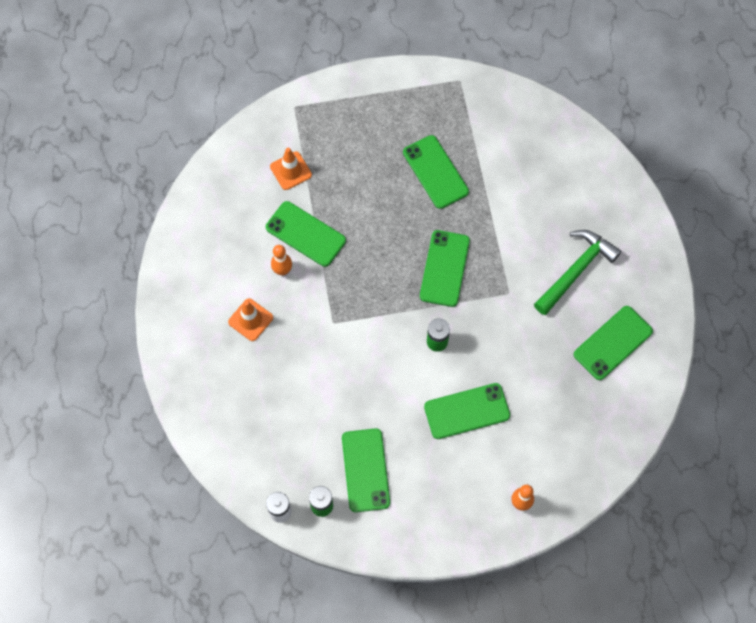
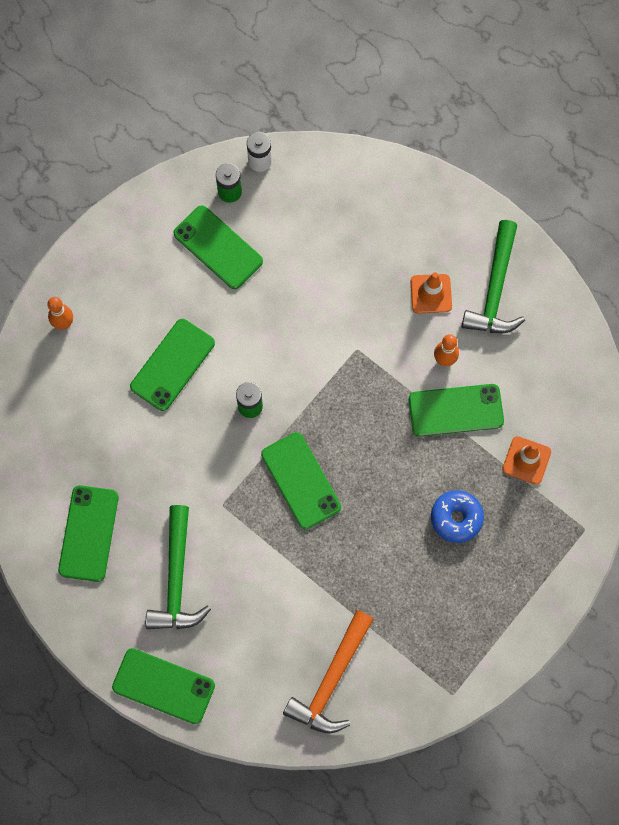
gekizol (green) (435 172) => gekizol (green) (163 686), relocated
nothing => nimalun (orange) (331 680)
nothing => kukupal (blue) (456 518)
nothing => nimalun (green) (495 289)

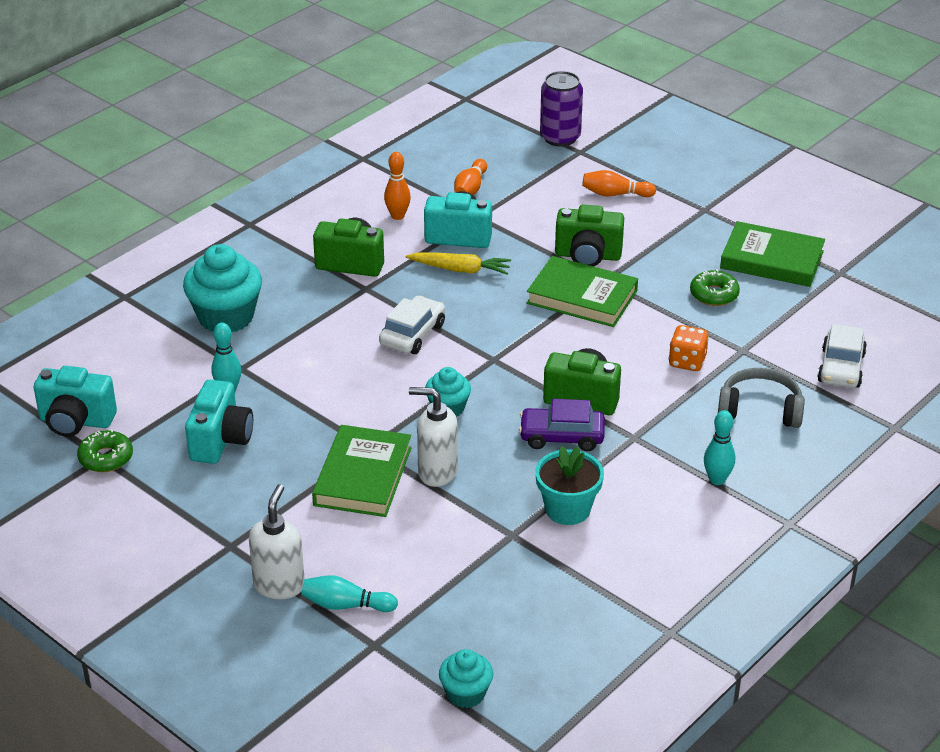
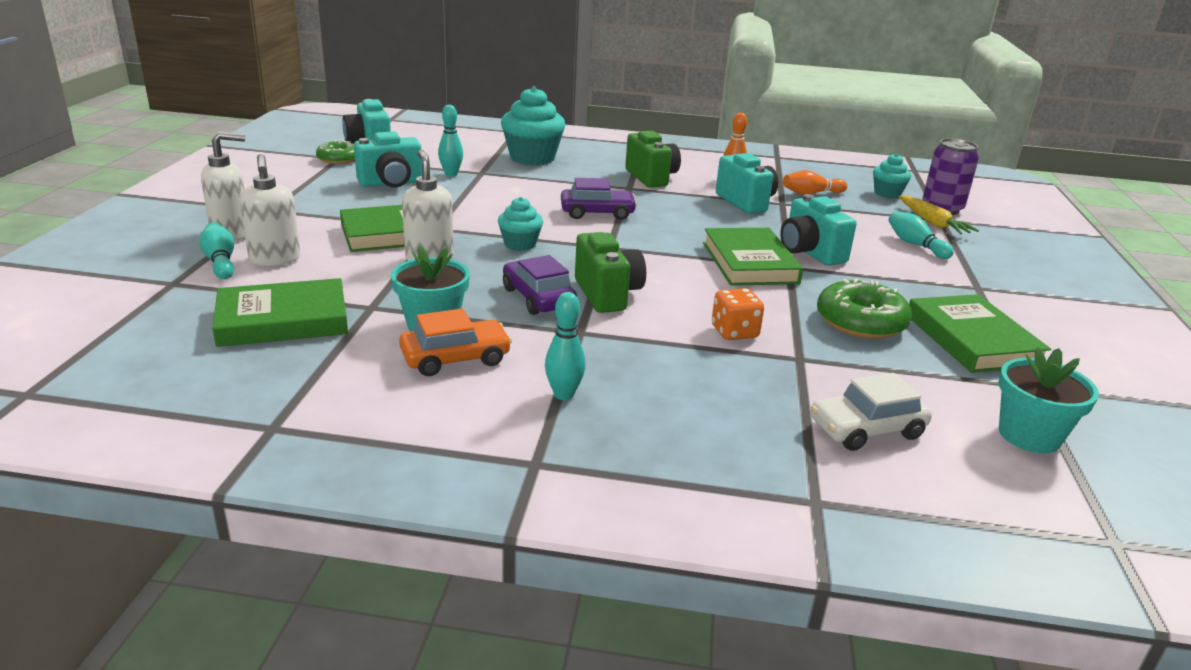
nothing => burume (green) (283 320)
nothing => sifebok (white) (275 259)
nothing => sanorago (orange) (455 358)
sanorago (white) (412 334) => sanorago (purple) (597 213)
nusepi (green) (588 256) => nusepi (turquoise) (810 253)
kukupal (green) (714 294) => kukupal (green) (861 322), x1.54
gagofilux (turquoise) (466 693) => gagofilux (turquoise) (887 193), relocated
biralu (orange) (615 194) => biralu (turquoise) (915 245)
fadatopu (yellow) (460 270) => fadatopu (yellow) (932 223), relocated
nothing => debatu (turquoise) (1029 435)
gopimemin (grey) (760 409) => nothing

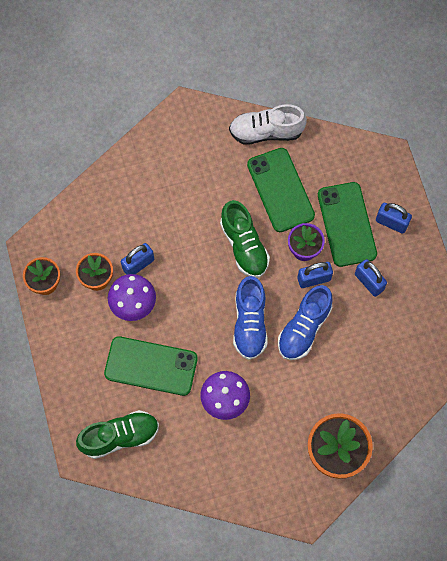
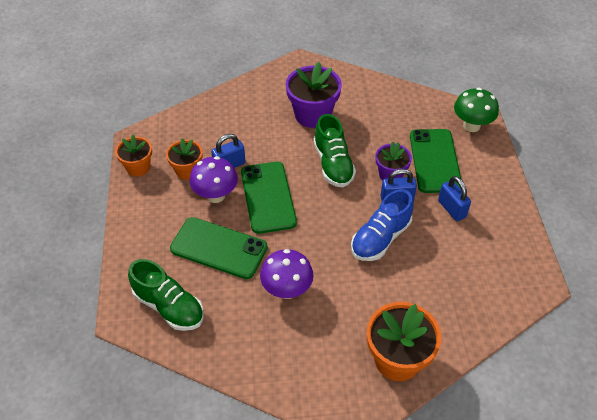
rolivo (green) (120 437) => rolivo (green) (169 306), 45 degrees clockwise
gekizol (green) (280 190) => gekizol (green) (268 197), relocated
nothing => debatu (purple) (312 115)
nothing => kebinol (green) (471 126)
rolivo (white) (266 132) => nothing
rolivo (blue) (250 323) => nothing
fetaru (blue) (391 222) => nothing

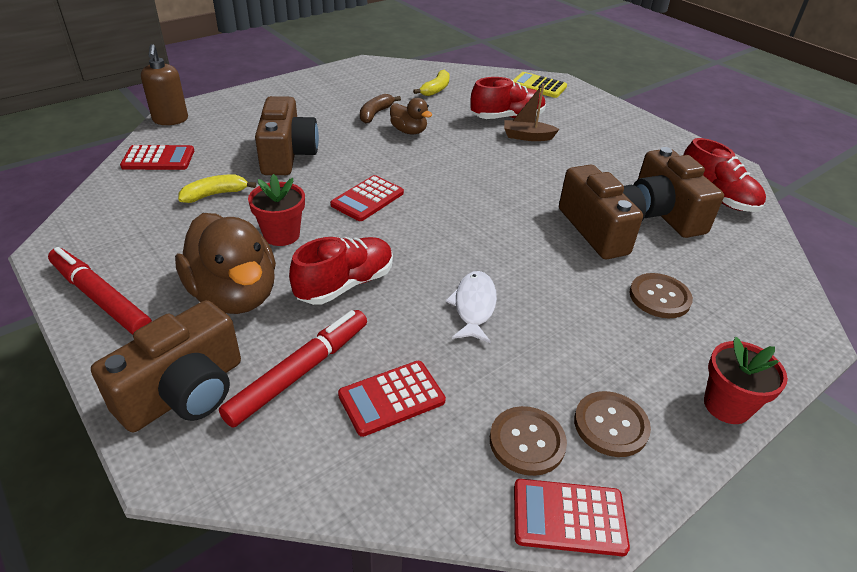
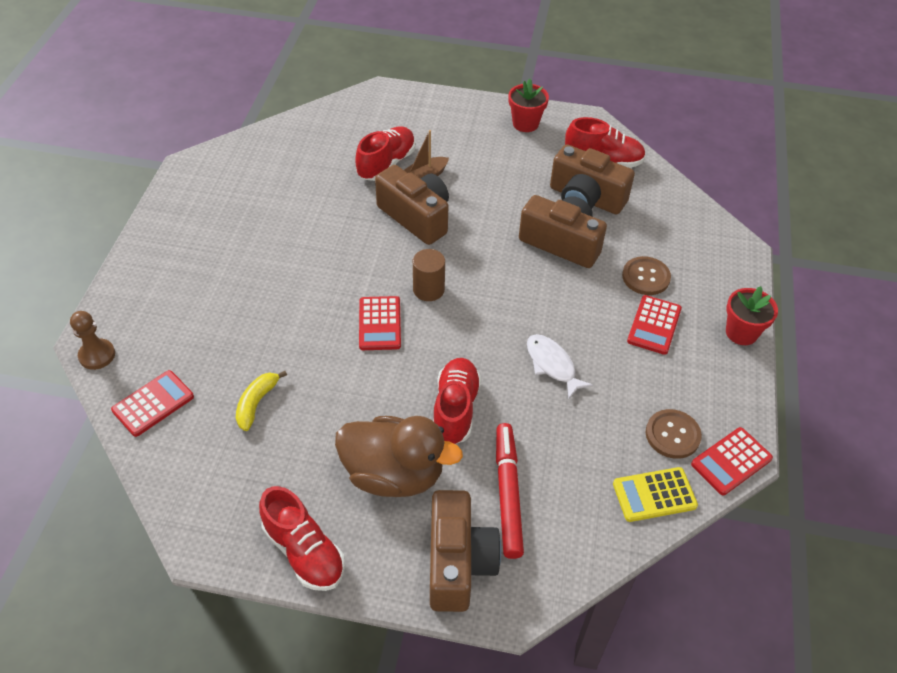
sifebok (brown) (170 120) => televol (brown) (97 355)
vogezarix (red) (100 298) => rolivo (red) (304 551)
nusepi (brown) (287 155) => nusepi (brown) (416 217), relocated
nothing => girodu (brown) (428 289)
debatu (red) (281 235) => debatu (red) (525 123), relocated
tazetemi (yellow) (538 86) => tazetemi (yellow) (654 495), relocated
tazetemi (red) (391 398) => tazetemi (red) (654 325), relocated
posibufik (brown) (375 114) => nothing
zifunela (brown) (409 131) => nothing
posibufik (yellow) (436 89) => nothing
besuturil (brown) (611 425) => nothing

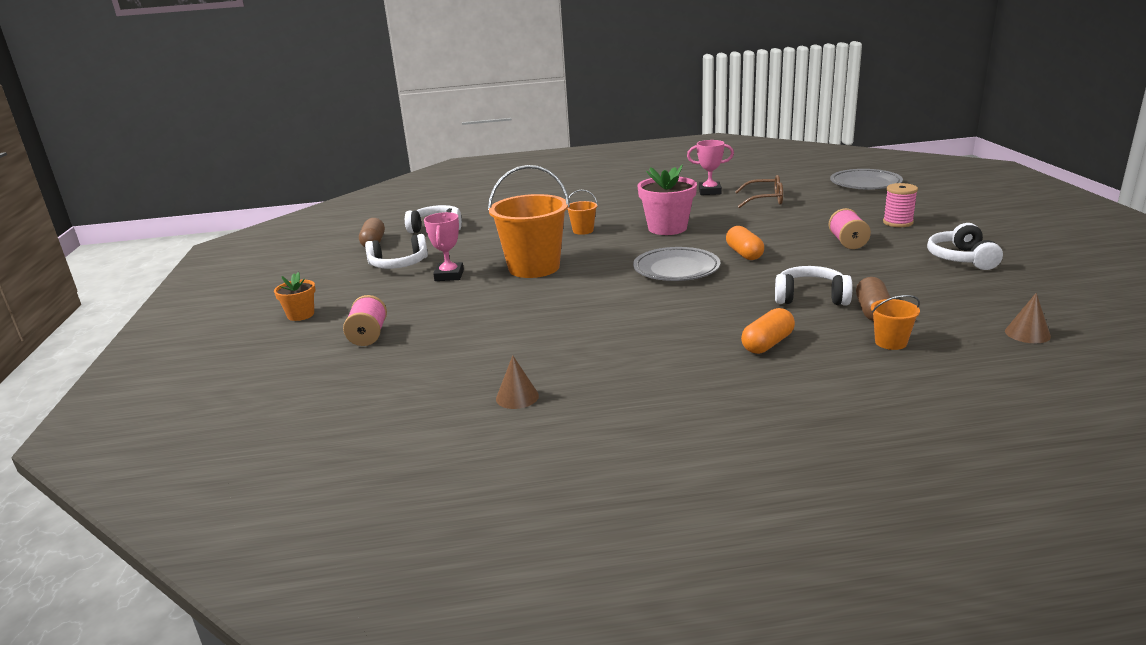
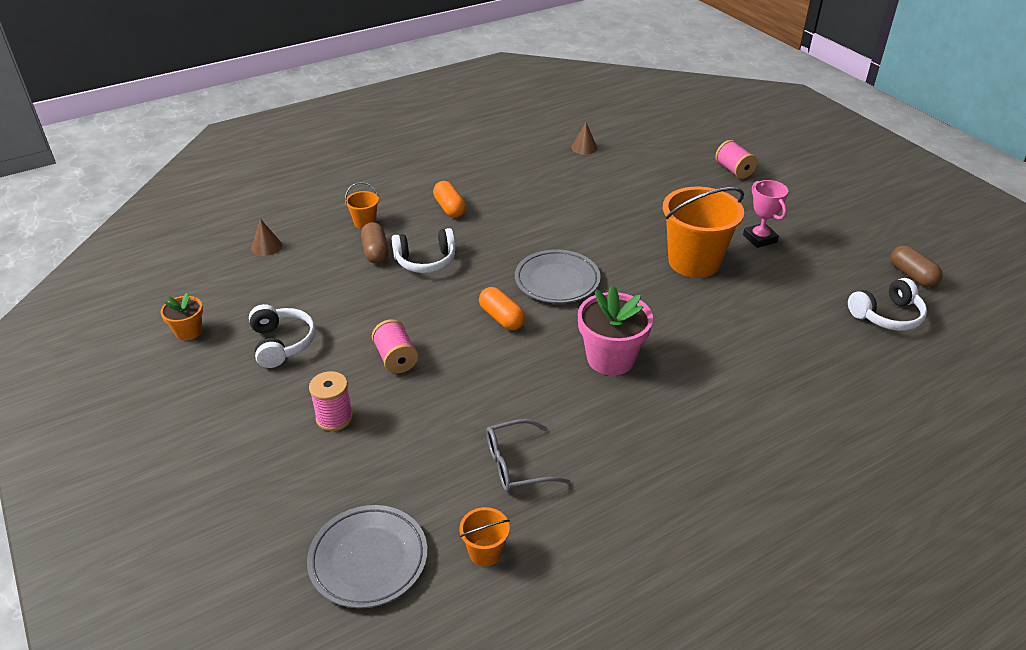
debatu (orange) (301 315) => debatu (orange) (189 331), relocated
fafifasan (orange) (767 344) => fafifasan (orange) (449 208), 45 degrees counterclockwise
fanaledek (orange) (583 231) => fanaledek (orange) (485 552), relocated
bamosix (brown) (765 200) => bamosix (grey) (516 465)
gopimemin (white) (399 264) => nothing
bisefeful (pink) (709 191) => nothing

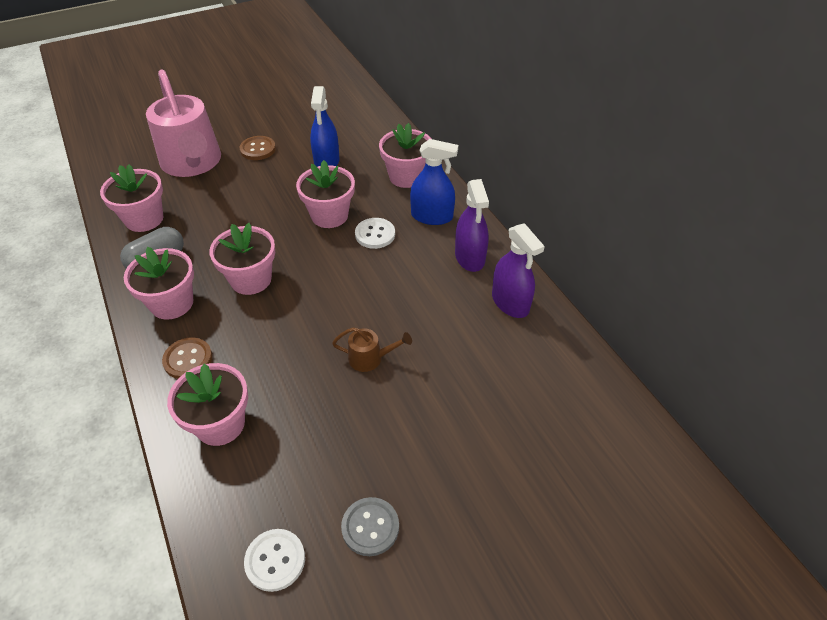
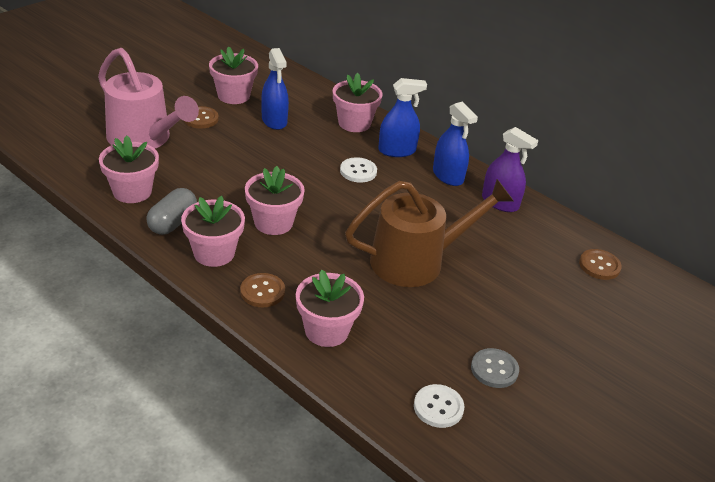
debatu (pink) (329 215) => debatu (pink) (233 96), relocated
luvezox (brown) (371 358) => luvezox (brown) (417 261), x2.44
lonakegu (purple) (470 257) => lonakegu (blue) (448 176)
nothing => besuturil (brown) (599 266)

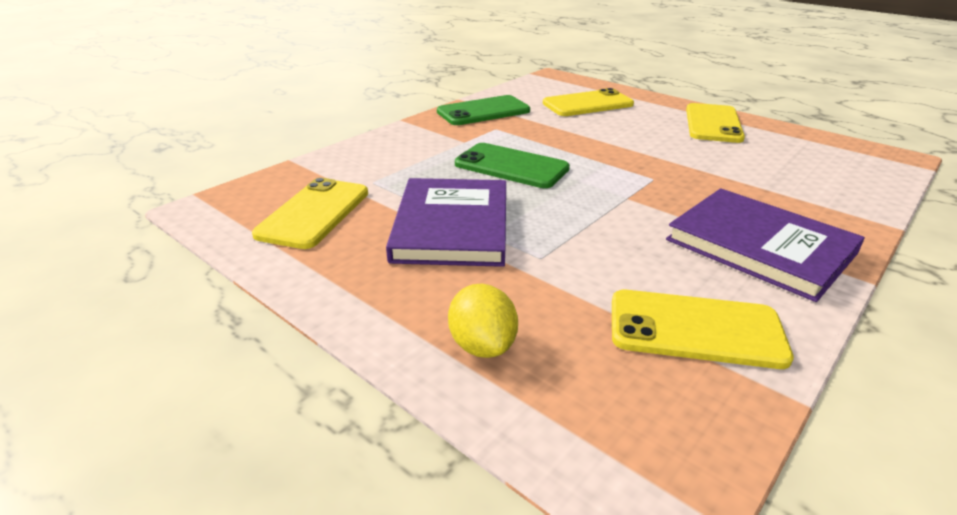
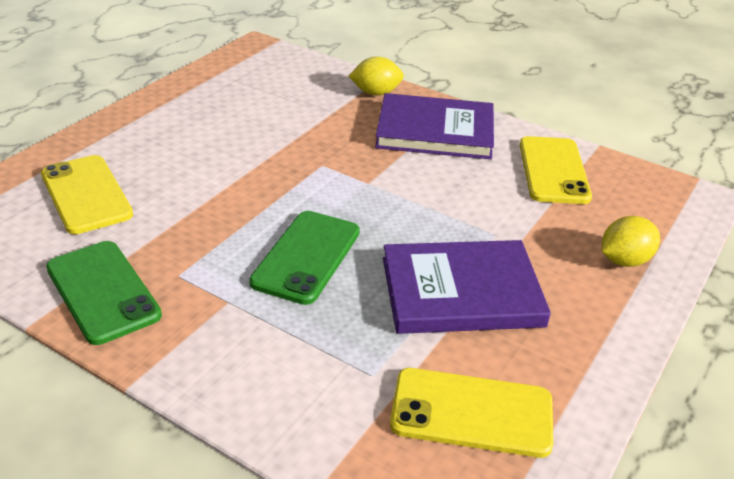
nothing => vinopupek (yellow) (376 93)
burume (purple) (760 246) => burume (purple) (435 131), 60 degrees clockwise
gekizol (yellow) (713 124) => nothing

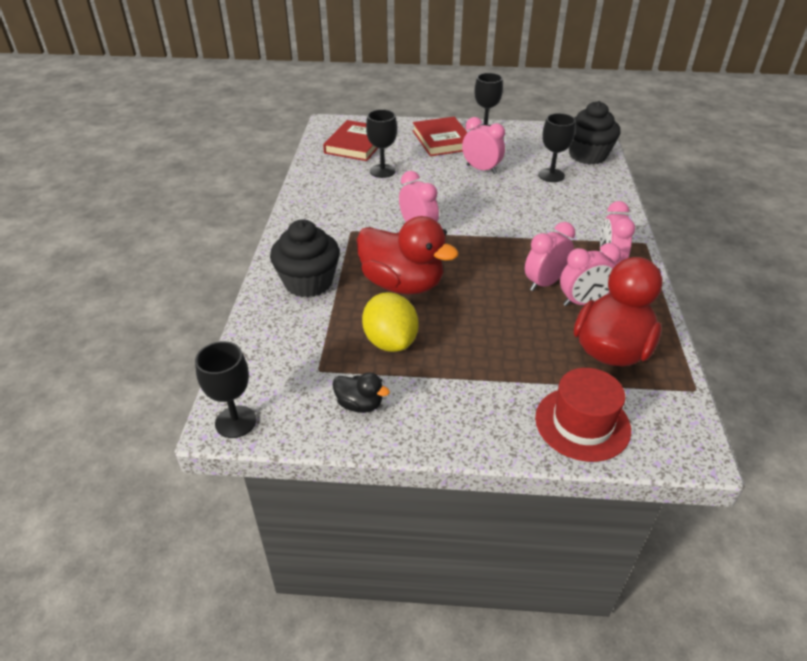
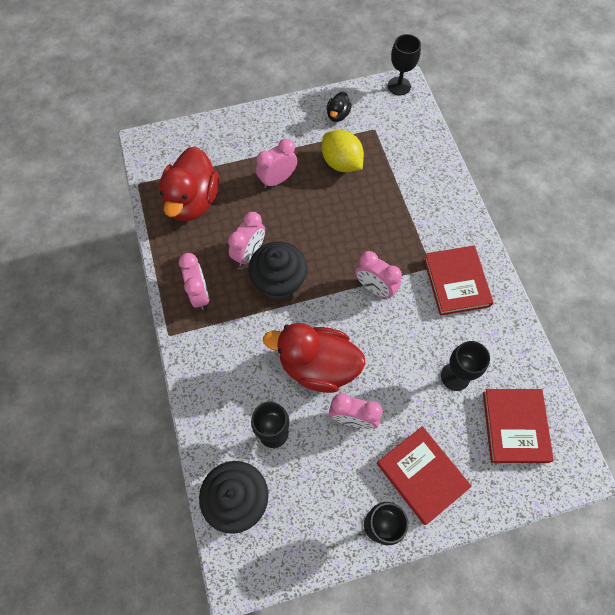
gagofilux (black) (308 282) => gagofilux (black) (279 281), relocated
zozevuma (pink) (583 302) => zozevuma (pink) (277 180), relocated
zifunela (red) (402 284) => zifunela (red) (318 366), relocated
zifunela (black) (360 404) => zifunela (black) (337 115), 75 degrees counterclockwise
nothing => burume (red) (456 282)
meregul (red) (582 423) => nothing

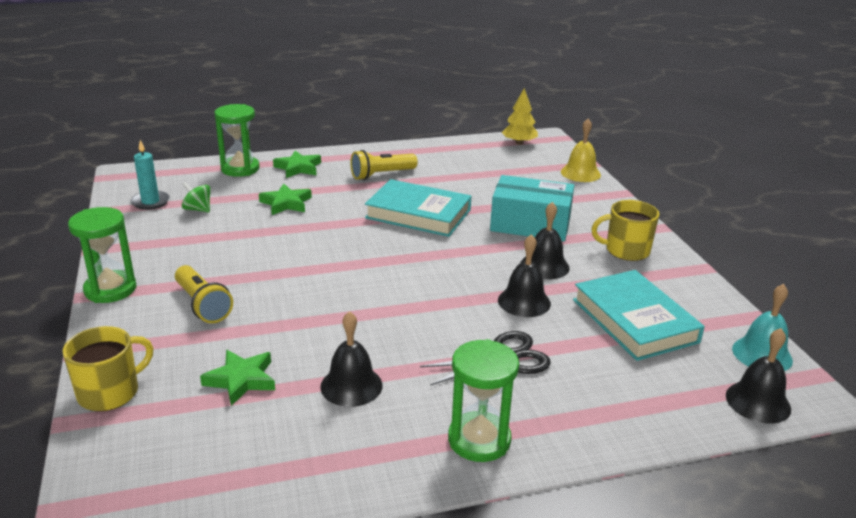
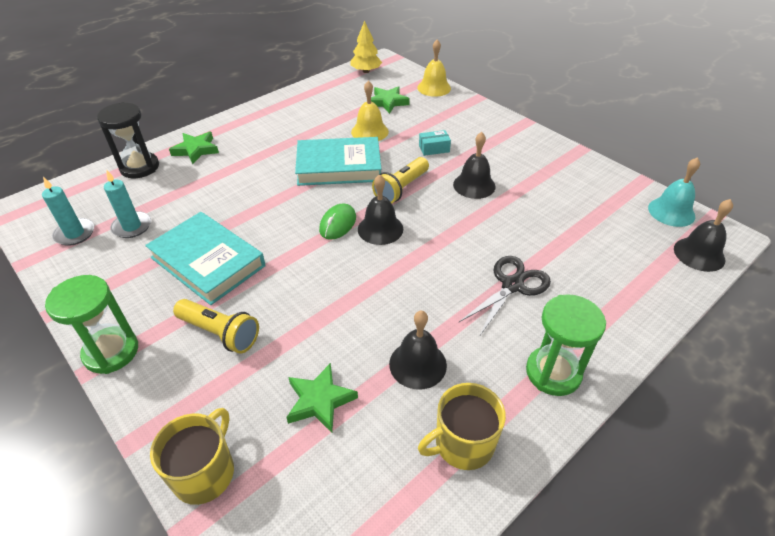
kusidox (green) (240 169) => kusidox (black) (139 167)
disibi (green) (198 209) => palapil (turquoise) (132 226)
burume (turquoise) (634 320) => burume (turquoise) (207 262), relocated
nothing => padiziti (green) (338 224)
nothing => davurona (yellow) (369 131)
davurona (black) (524 301) => davurona (black) (380 229), relocated
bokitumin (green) (286 203) => bokitumin (green) (387 102), relocated
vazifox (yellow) (381 175) => vazifox (yellow) (401 189), relocated
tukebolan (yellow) (626 250) => tukebolan (yellow) (463 443), relocated
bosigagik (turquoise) (530 224) => bosigagik (turquoise) (434 148), x0.42

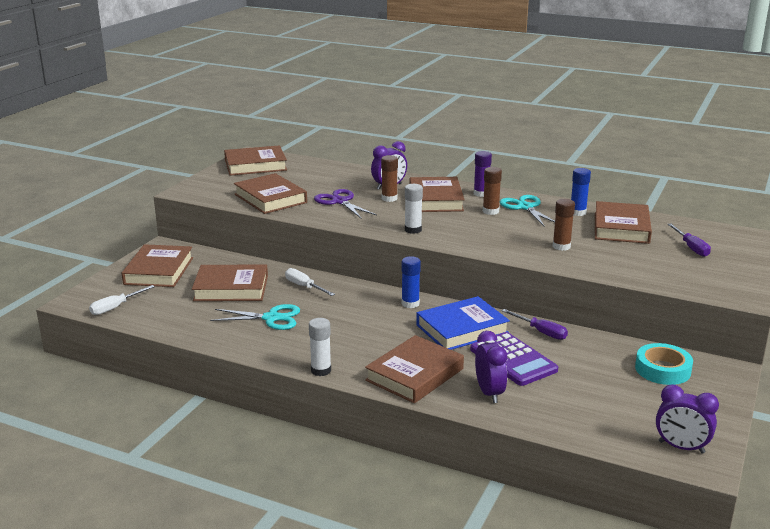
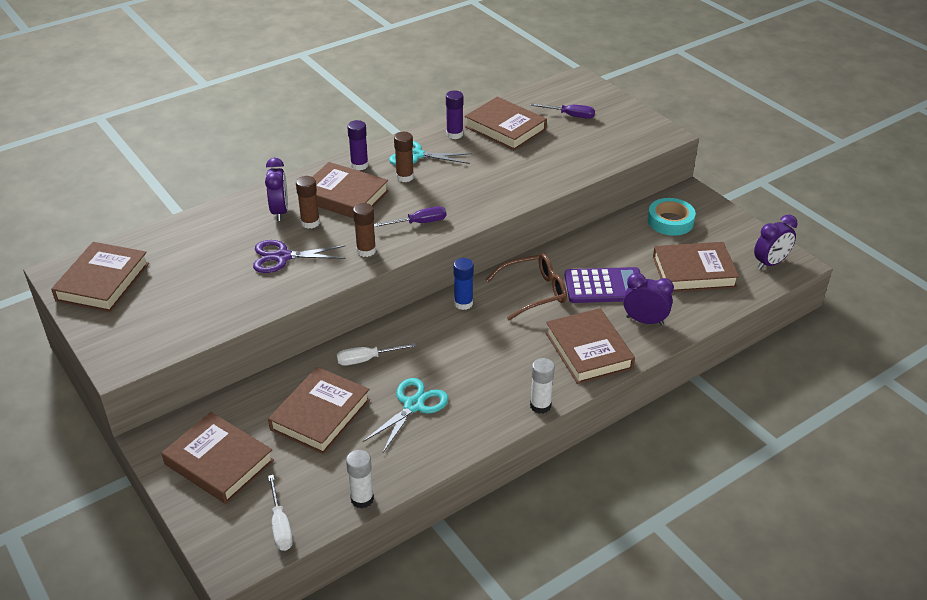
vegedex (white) (413 230) => vegedex (white) (362 499), relocated
vegedex (brown) (561 246) => vegedex (brown) (366 250), relocated
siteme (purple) (541 332) => siteme (purple) (419 223), relocated
vegedex (blue) (577 212) => vegedex (purple) (454 134)
burume (blue) (462 329) => bamosix (brown) (534 292)
burume (brown) (270 198) => burume (brown) (694 272), relocated

